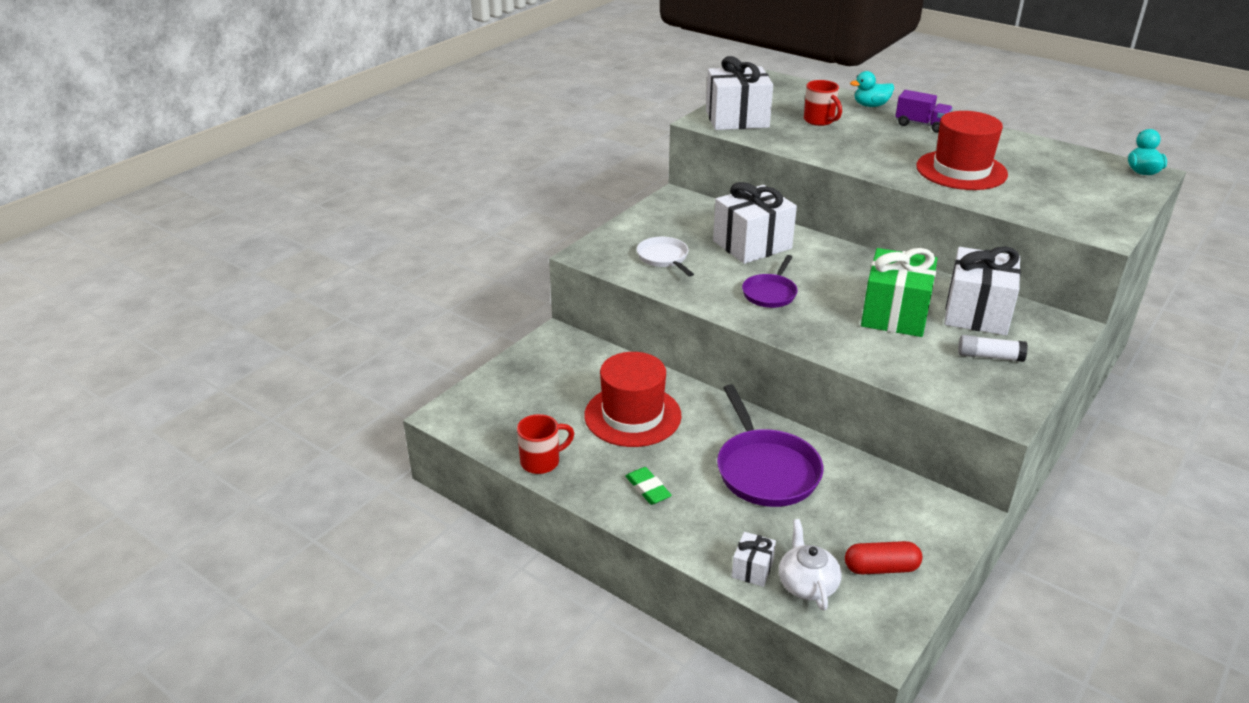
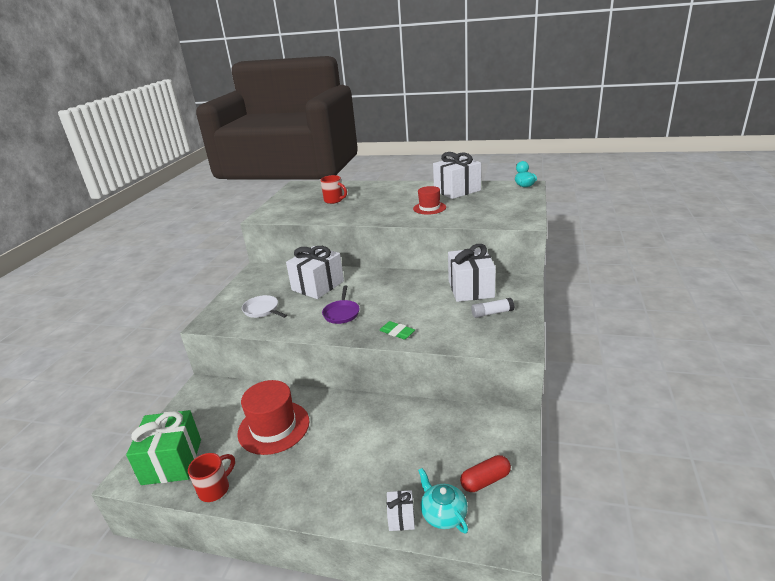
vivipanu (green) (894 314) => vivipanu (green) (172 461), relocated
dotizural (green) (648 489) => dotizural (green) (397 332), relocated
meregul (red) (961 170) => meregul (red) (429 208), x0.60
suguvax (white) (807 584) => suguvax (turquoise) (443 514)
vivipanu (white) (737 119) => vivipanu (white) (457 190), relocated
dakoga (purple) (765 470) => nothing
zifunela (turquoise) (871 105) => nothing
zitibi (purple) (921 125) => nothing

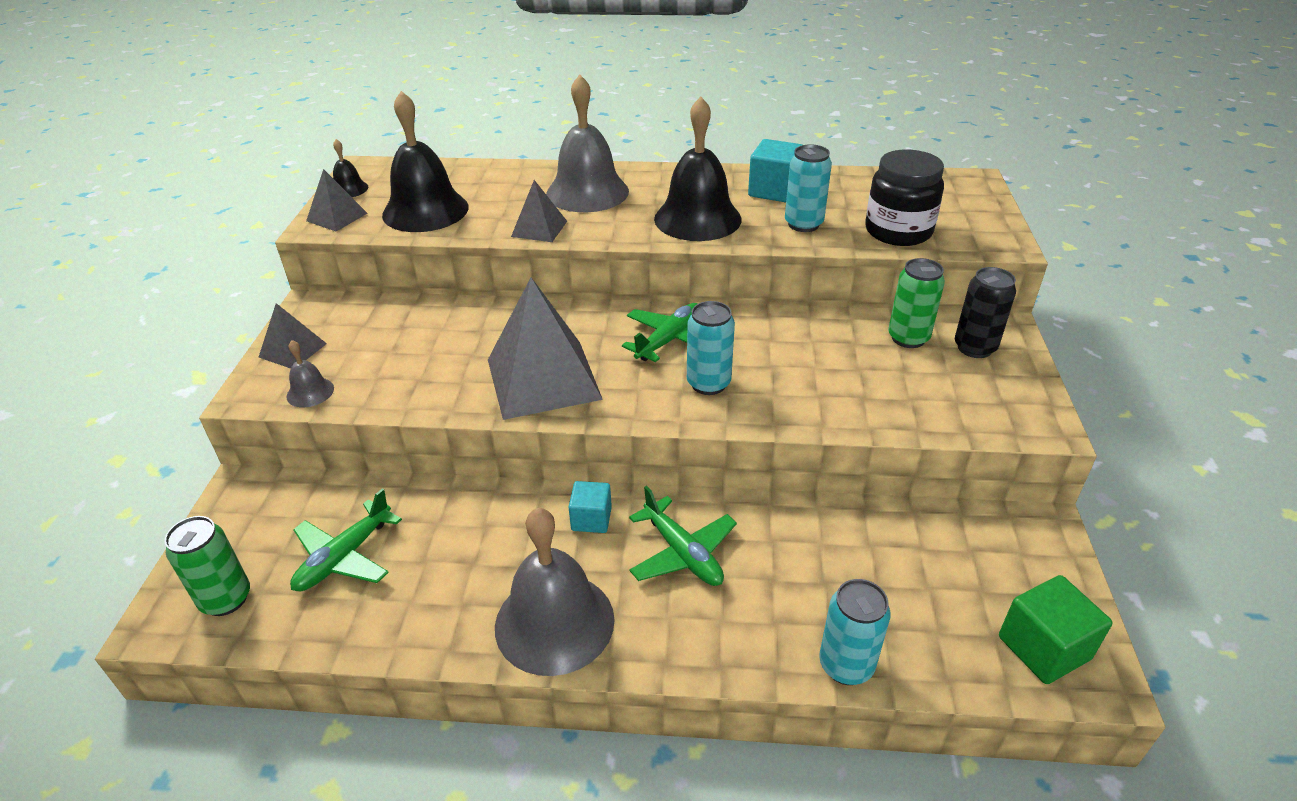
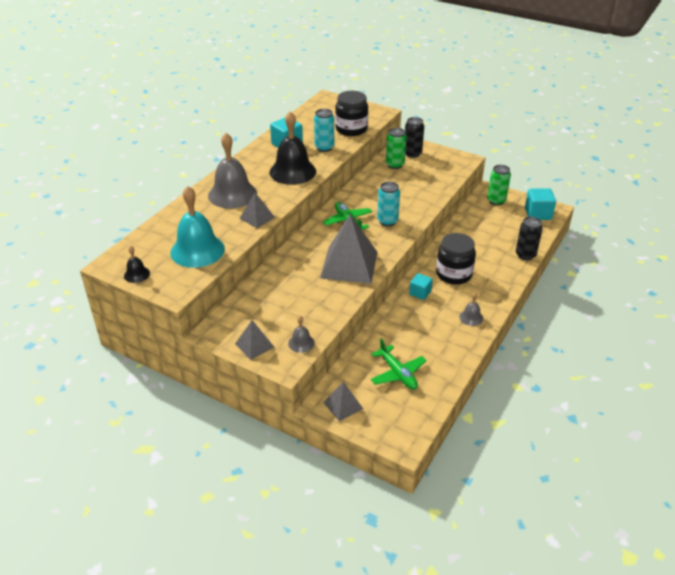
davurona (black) (425 211) => davurona (turquoise) (197 250)
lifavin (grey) (337 217) => lifavin (grey) (343 405), relocated
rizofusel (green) (682 553) => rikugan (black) (454 274)
davurona (grey) (554 622) => davurona (grey) (471 317), x0.46
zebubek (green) (226 599) => zebubek (green) (496 201), relocated
zebubek (turquoise) (846 665) => zebubek (black) (525 255)
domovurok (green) (1043 648) => domovurok (turquoise) (538 214)

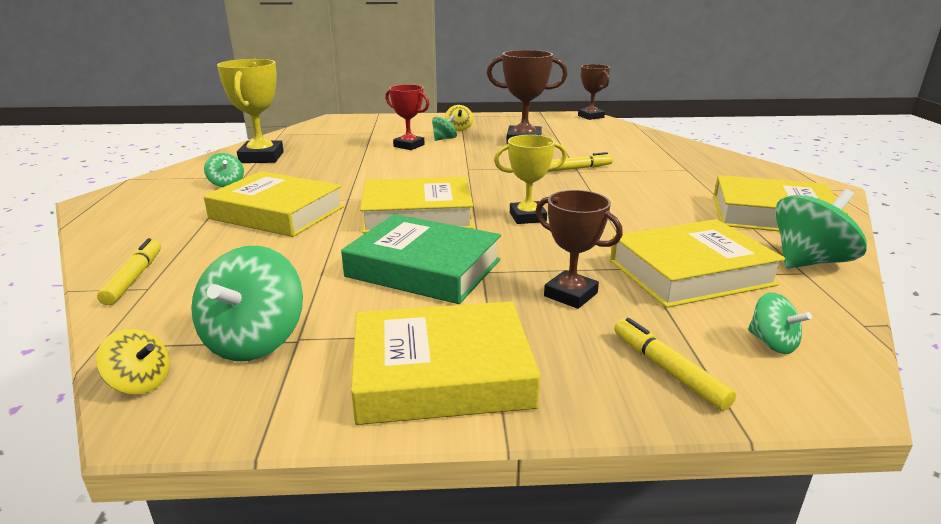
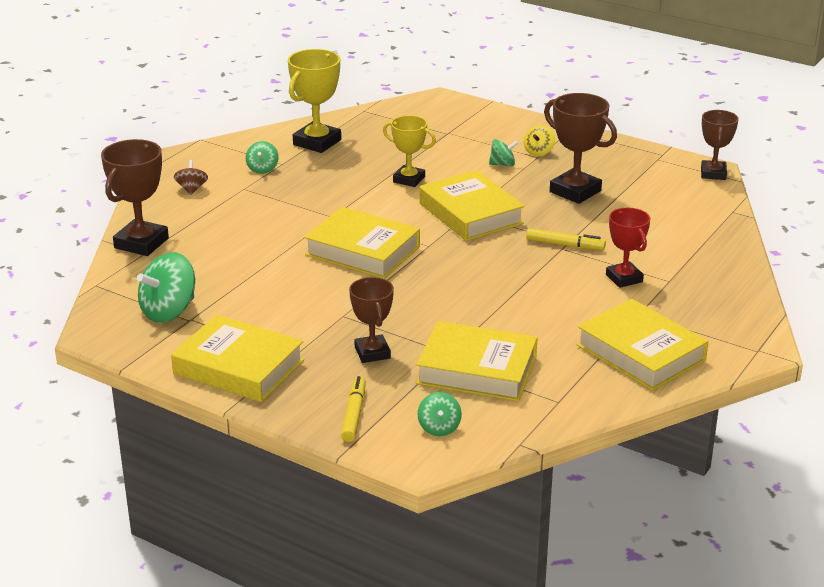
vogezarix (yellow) (134 278) => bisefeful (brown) (141 243)
nothing => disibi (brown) (191 189)
bisefeful (yellow) (527 217) => bisefeful (yellow) (409 179), relocated
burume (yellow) (277 213) => burume (yellow) (470 213), relocated
bisefeful (red) (409 146) => bisefeful (red) (624 278), relocated
disibi (yellow) (140 383) => nothing
burume (green) (423 268) => nothing
disibi (green) (809 261) => nothing

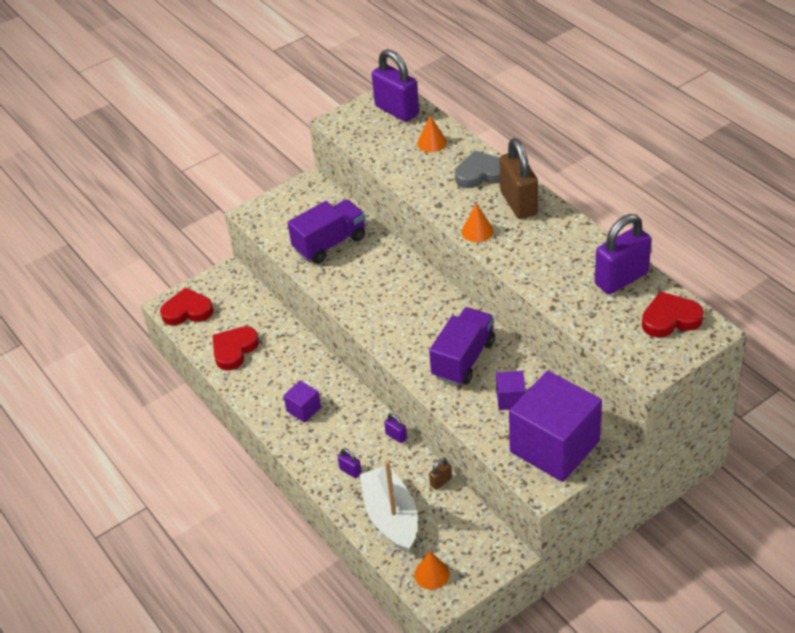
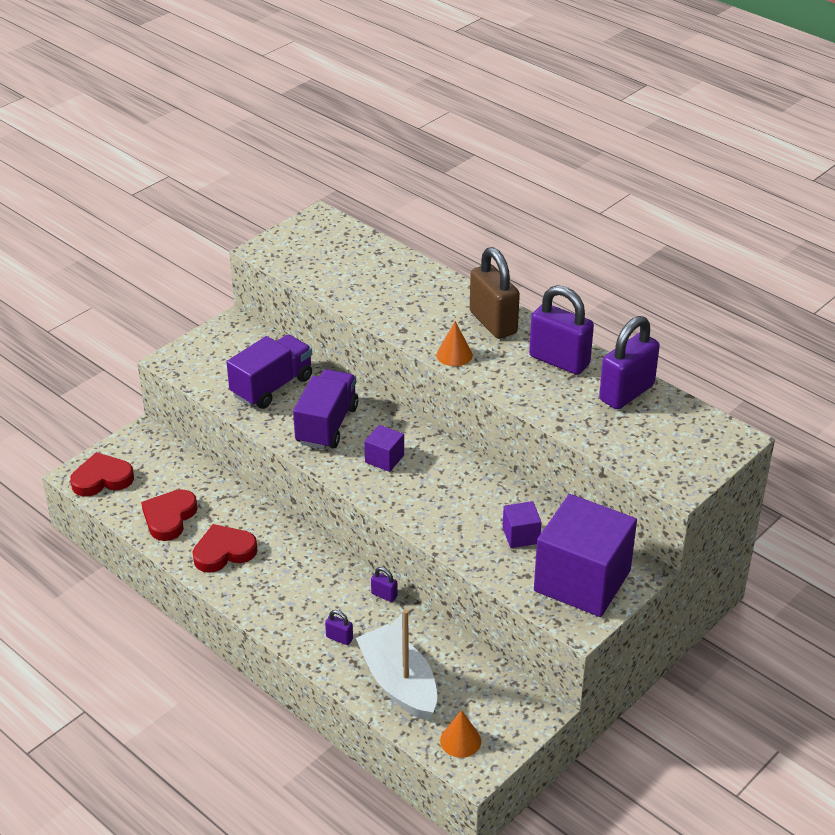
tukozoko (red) (670 319) => tukozoko (red) (224 552), relocated
zitibi (purple) (463 359) => zitibi (purple) (326 425), relocated
domovurok (purple) (303 409) => domovurok (purple) (384 459), relocated
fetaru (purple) (397 110) => fetaru (purple) (559 360), relocated
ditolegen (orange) (431 143) => nothing
fetaru (brown) (441 482) => nothing
tukozoko (grey) (481 174) => nothing

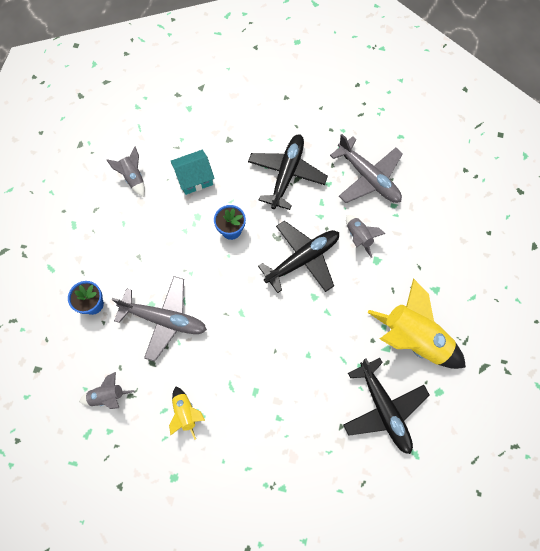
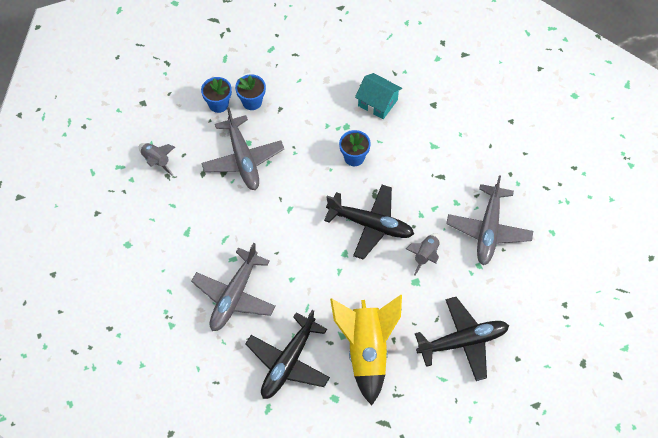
nothing => rizofusel (grey) (234 296)
nothing => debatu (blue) (252 102)
rizofusel (black) (287 174) => rizofusel (black) (463 342), relocated
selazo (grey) (133 177) => nothing
selazo (yellow) (186 413) => nothing

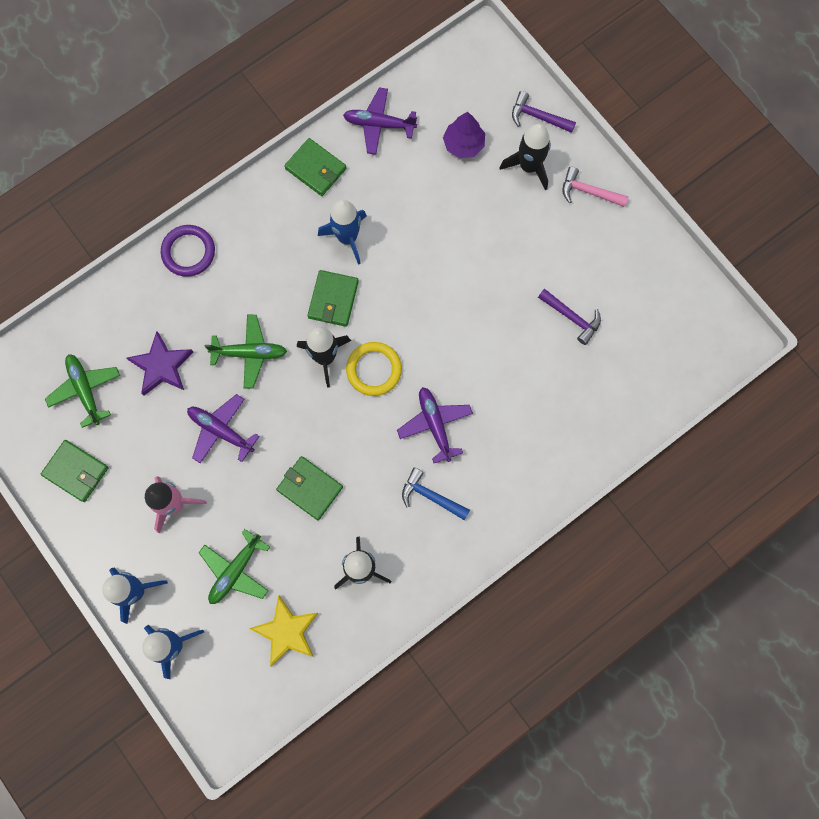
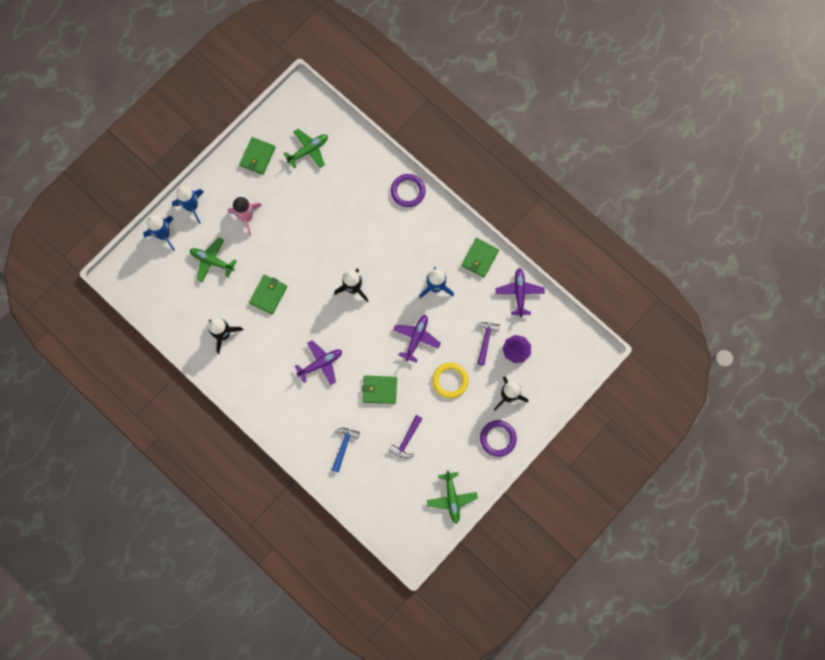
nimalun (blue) (430 496) => nimalun (blue) (343 446), relocated
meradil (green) (333 299) => meradil (green) (379 390), relocated
rizofusel (purple) (221 430) => rizofusel (purple) (416 338), relocated
rizofusel (green) (250 353) => rizofusel (green) (452 498), relocated
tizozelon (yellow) (374 370) => tizozelon (yellow) (450 380), relocated
nimalun (purple) (537 117) => nimalun (purple) (485 340), relocated
nimalun (pink) (588 192) => tizozelon (purple) (498 438)
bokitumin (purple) (162 366) => nothing
bokitumin (yellow) (286 631) => nothing

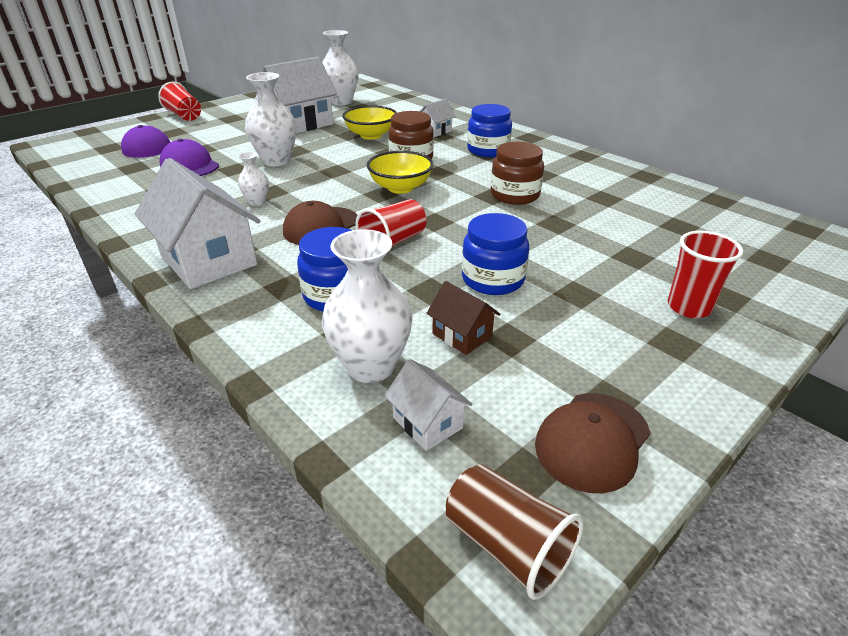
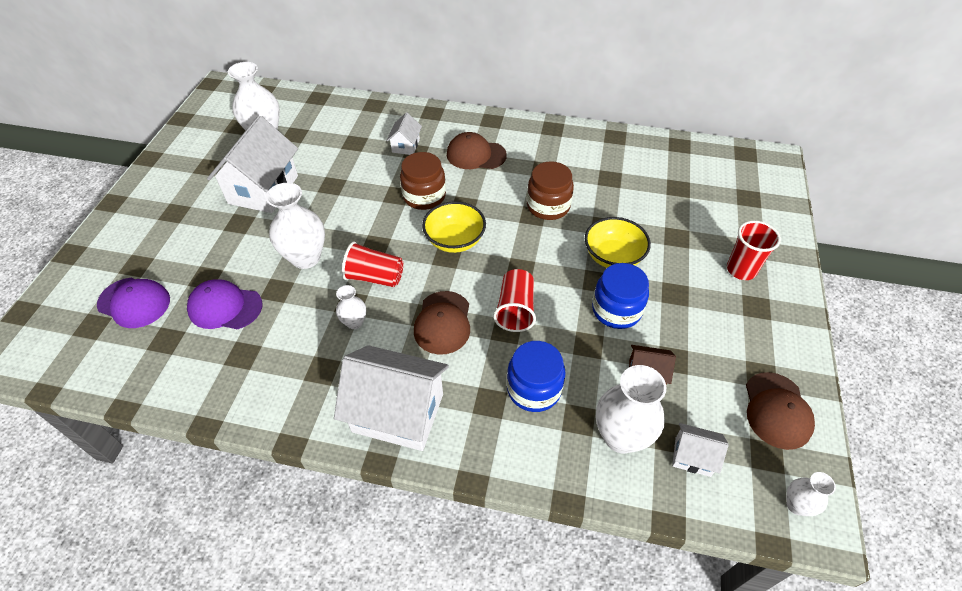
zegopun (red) (184 116) => zegopun (red) (375 277), relocated
rikugan (blue) (488 150) => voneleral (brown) (476 155)
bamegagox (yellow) (371 135) => bamegagox (yellow) (613 257), relocated
zegopun (brown) (507 545) => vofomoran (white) (796 505)

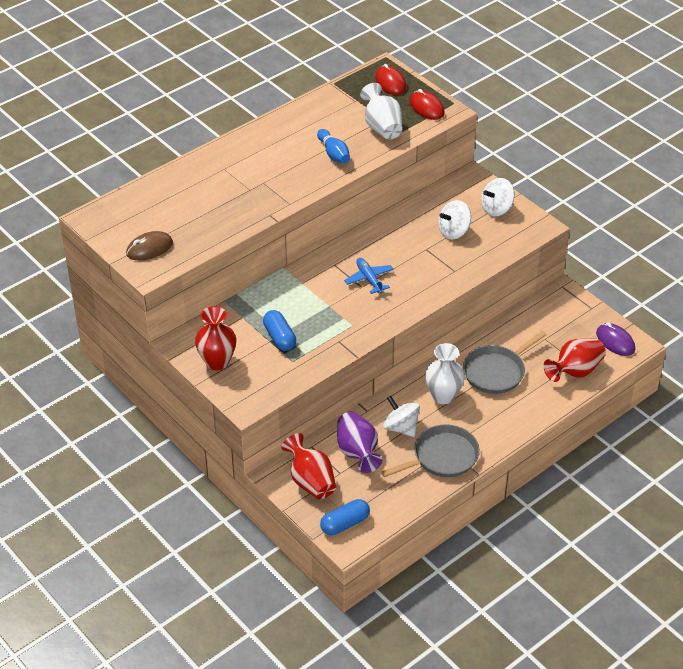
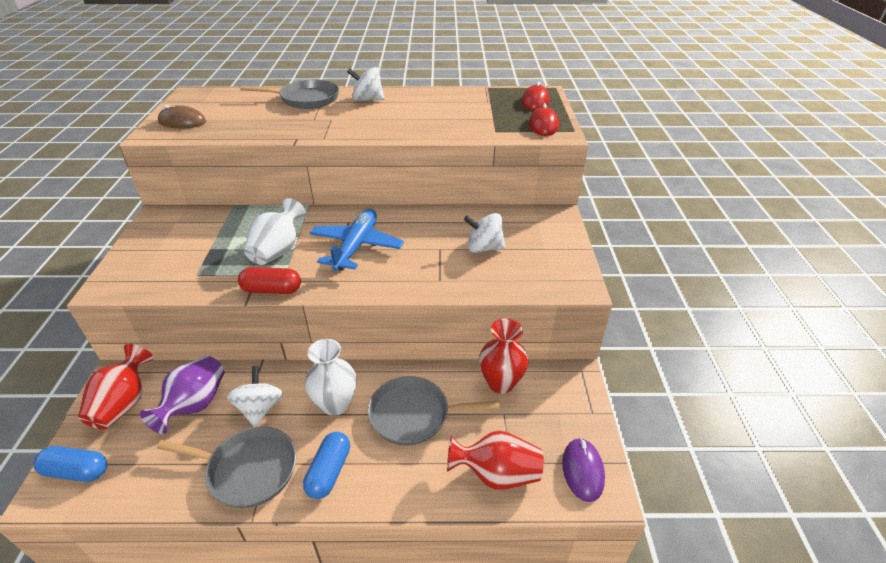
nothing => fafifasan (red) (272 290)
nothing => dakoga (grey) (306 99)
vofomoran (white) (382 127) => vofomoran (white) (278 251), relocated
fafifasan (blue) (279 337) => fafifasan (blue) (329 471), relocated
rizofusel (blue) (369 279) => rizofusel (blue) (356 246), x1.64
disibi (white) (496 209) => disibi (white) (367 100), relocated
vofomoran (red) (217 362) => vofomoran (red) (501 383), relocated
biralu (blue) (334 154) => nothing

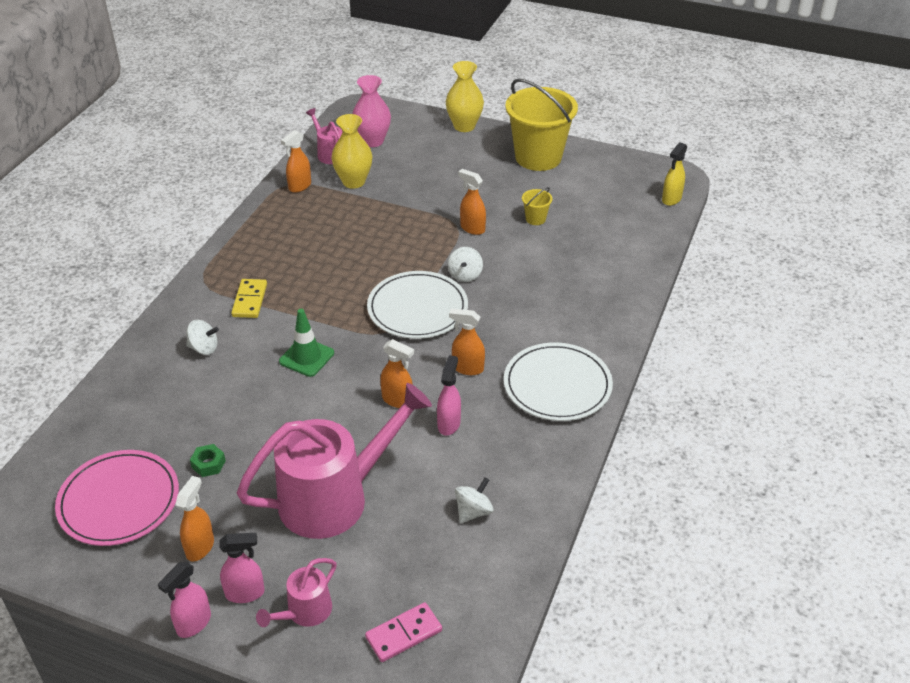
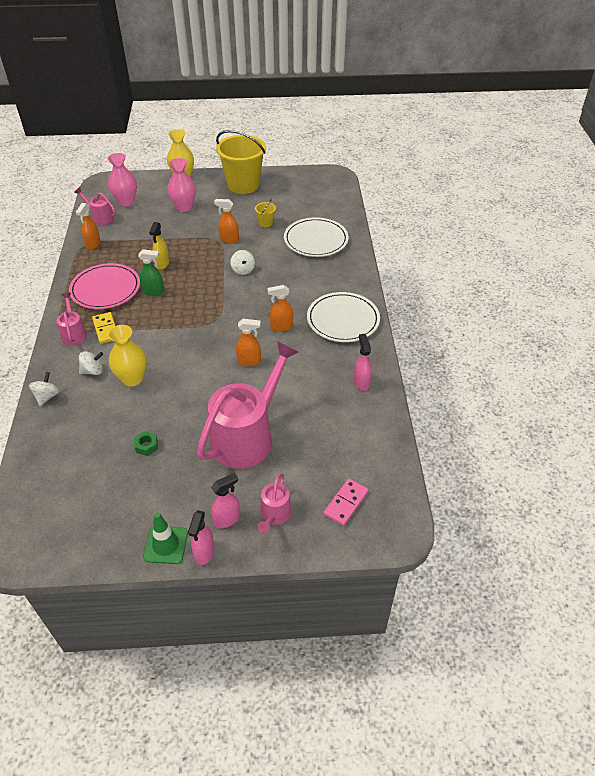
disibi (white) (473 511) => disibi (white) (47 396), relocated
nothing => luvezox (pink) (74 333)
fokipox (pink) (119 501) => fokipox (pink) (105 289), relocated
vofomoran (yellow) (353 182) => vofomoran (yellow) (132 379), relocated
nothing => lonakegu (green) (154 291)
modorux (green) (306 357) => modorux (green) (166 545), relocated
lonakegu (yellow) (671 199) => lonakegu (yellow) (162 264), relocated
nothing => vofomoran (pink) (184 207)
fokipox (white) (417 308) => fokipox (white) (316 240), relocated
lonakegu (pink) (449 424) => lonakegu (pink) (361 382), relocated
lonakegu (orange) (200 547) => nothing

